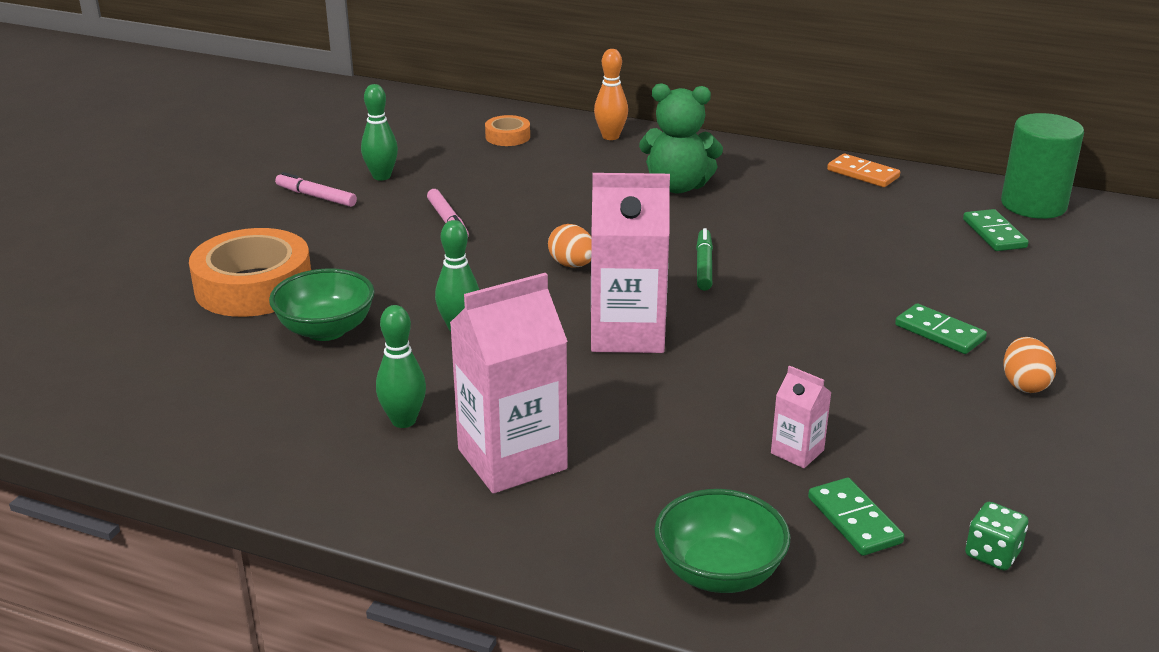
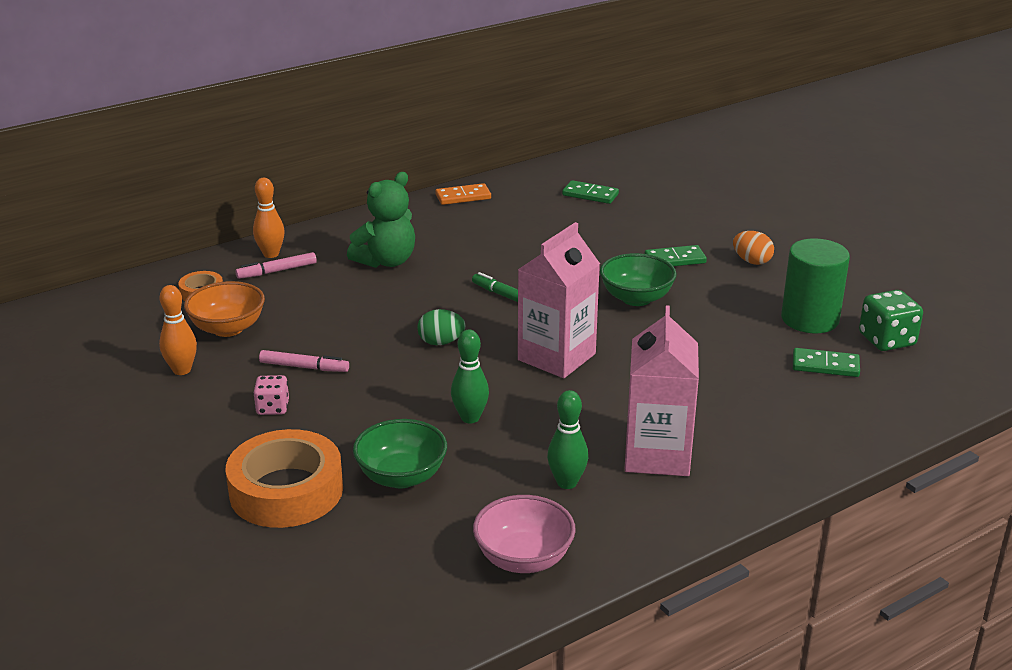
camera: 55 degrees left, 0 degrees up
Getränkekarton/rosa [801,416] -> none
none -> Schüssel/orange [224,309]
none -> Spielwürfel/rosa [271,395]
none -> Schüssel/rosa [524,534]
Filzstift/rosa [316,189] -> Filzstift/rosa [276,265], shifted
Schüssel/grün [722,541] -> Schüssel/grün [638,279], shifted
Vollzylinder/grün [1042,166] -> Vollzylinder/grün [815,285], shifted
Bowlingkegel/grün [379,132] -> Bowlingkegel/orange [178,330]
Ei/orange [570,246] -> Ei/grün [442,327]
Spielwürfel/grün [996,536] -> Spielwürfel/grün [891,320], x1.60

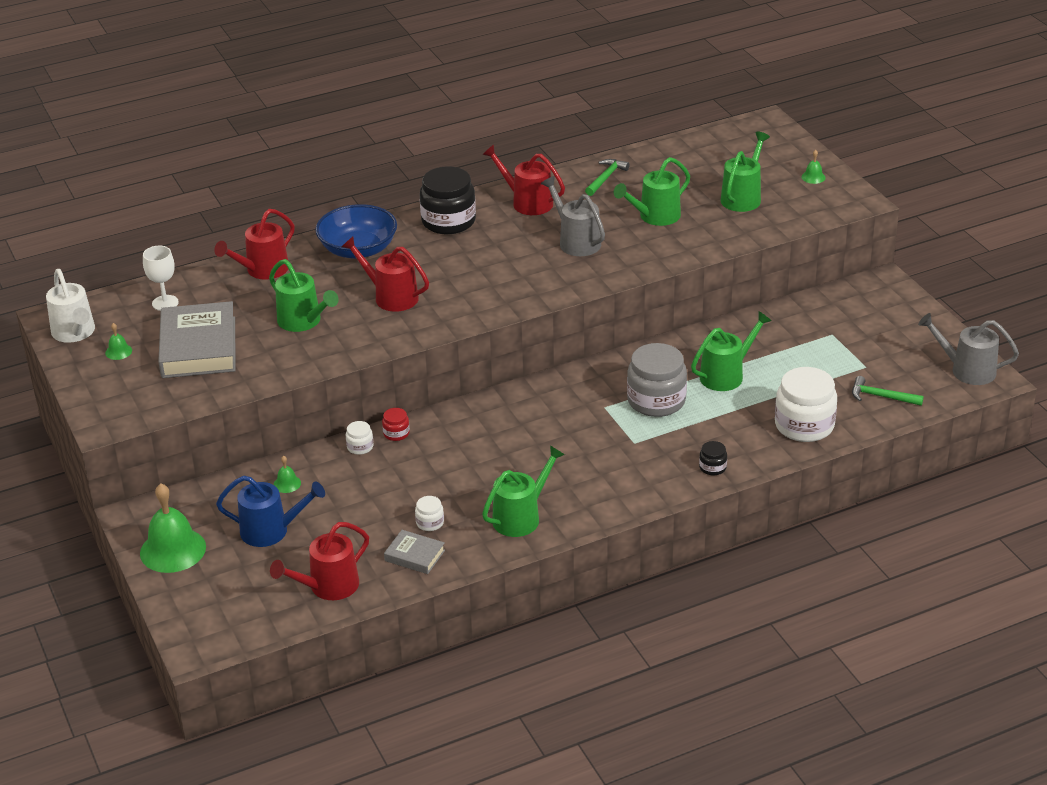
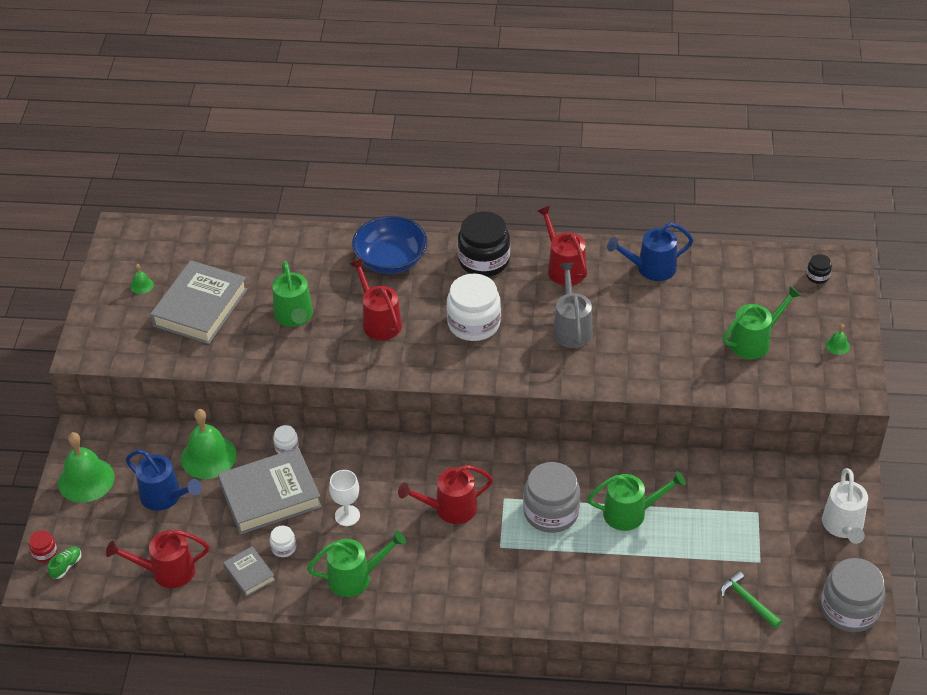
camera: 30 degrees right, 10 degrees up
Gießkanne/grün [652,191] -> none
none -> Schuh/grün [64,562]
none -> Buch/grau [270,491]
Gießkanne/weiß [70,306] -> Gießkanne/weiß [845,506], shifted
Kelch/weiß [161,278] -> Kelch/weiß [344,498], shifted
Gießkanne/rot [254,244] -> Gießkanne/rot [445,494], shifted
Einmachglas/rot [396,424] -> Einmachglas/rot [43,546], shifted
Einmachglas/schwarz [713,458] -> Einmachglas/schwarz [819,269], shifted
Einmachglas/weiß [806,404] -> Einmachglas/weiß [474,307], shifted
Hammer/grün [607,177] -> Gießkanne/blau [650,251]
Gießkanne/grau [968,349] -> Einmachglas/grau [853,595]
Glocke/grün [287,474] -> Glocke/grün [209,444], x2.30

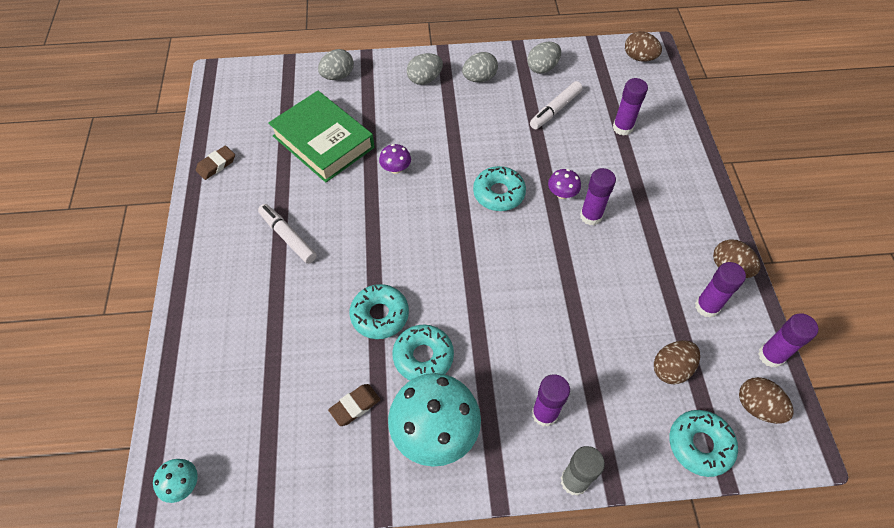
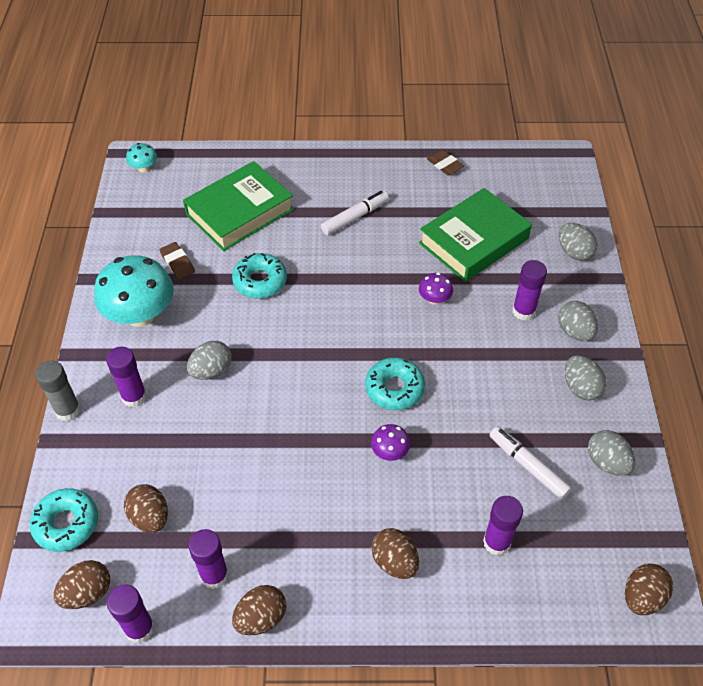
camera: 95 degrees right, 5 degrees down
Donut/türkis [423,352] -> none
none -> Buch/grün [238,206]
none -> Ei/grau [209,360]
none -> Ei/braun [395,553]
Klebestift/lila [598,196] -> Klebestift/lila [529,290], shifted

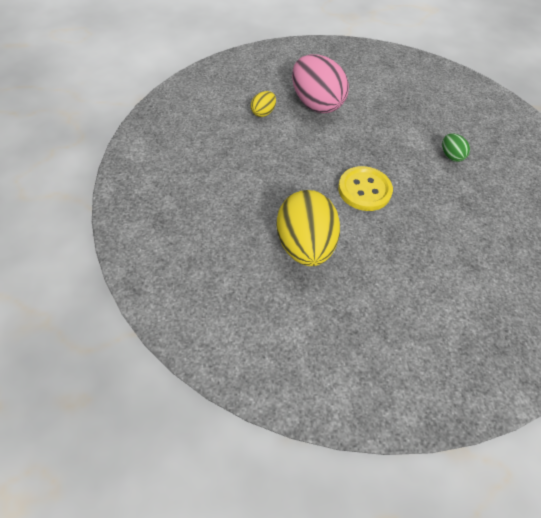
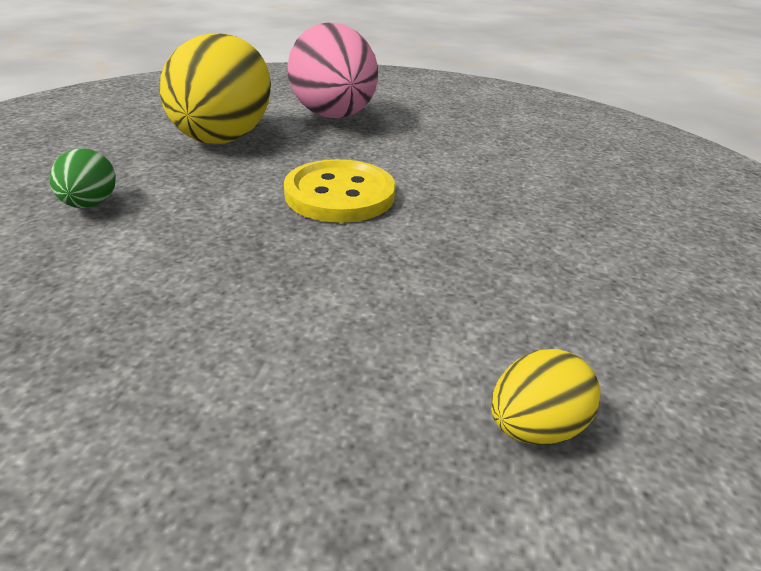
camera: 160 degrees left, 20 degrees down
Ei/gelb [308,228] -> Ei/gelb [215,88], shifted
Ei/rosa [320,83] -> Ei/rosa [332,70], shifted

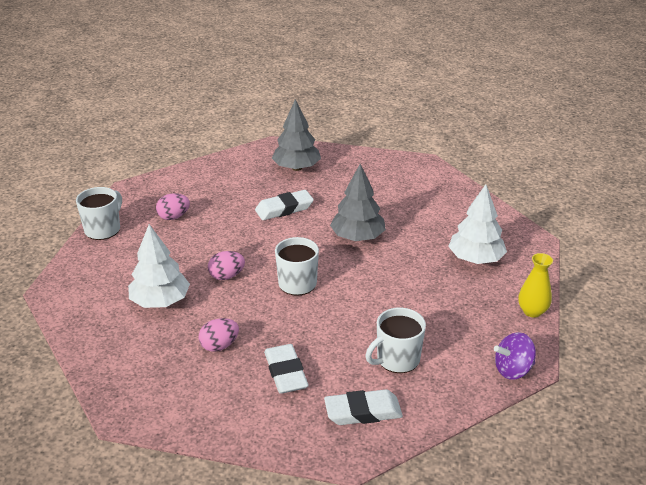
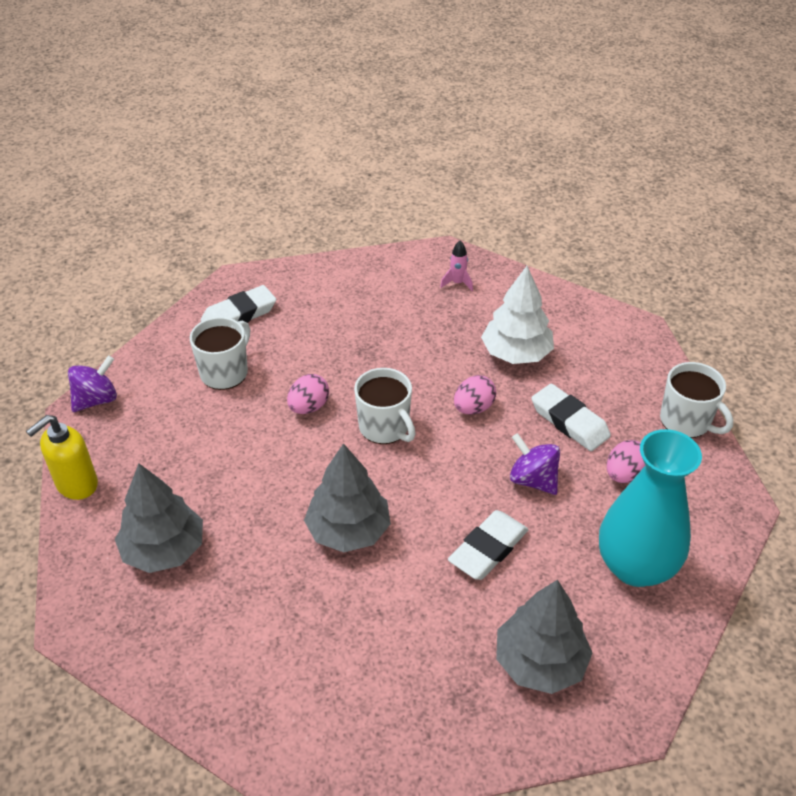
camera: 155 degrees right, 10 degrees up
none -> Rakete/rosa [456,265]
none -> Kreisel/lila [535,464]
none -> Vase/türkis [650,508]
Ei/rosa [219,335] -> Ei/rosa [308,394], shifted
Radiergummi/weiß [286,369] -> Radiergummi/weiß [571,417], shifted
Vase/gelb [535,285] -> Seifenspender/gelb [62,457]
Baum/weiß [477,224] -> Baum/grau [159,518]
Tasse/weiß [99,213] -> Tasse/weiß [696,400], 45 degrees counterclockwise

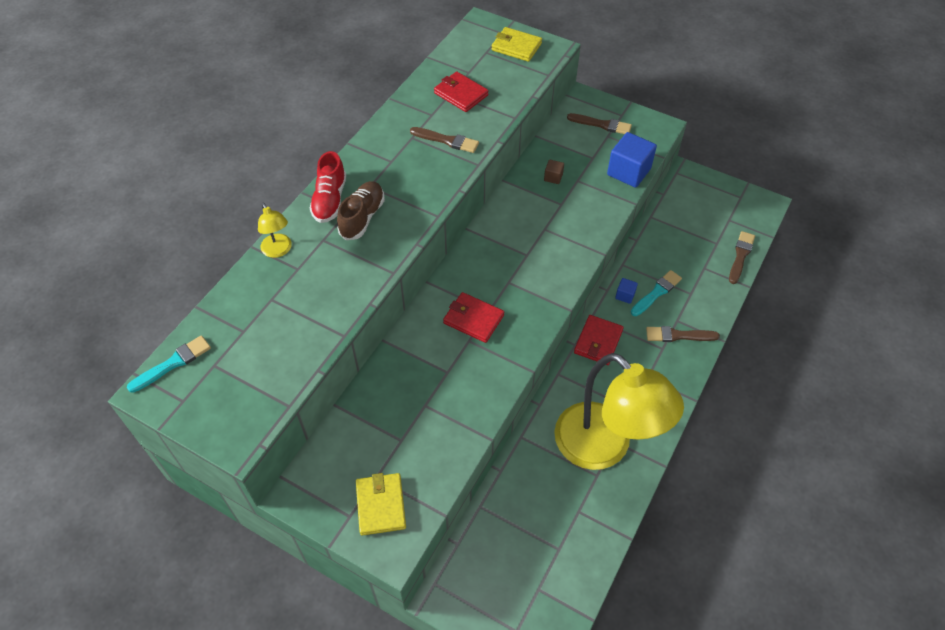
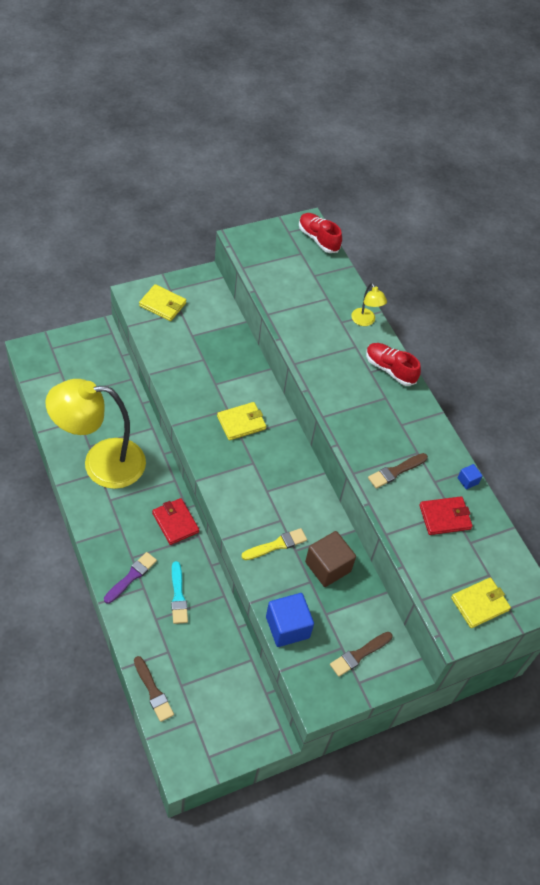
camera: 120 degrees right, 0 degrees up
Schuh/braun [361,210] -> none
none -> Pinsel/gelb [274,544]
Kubus/blau [626,291] -> Kubus/blau [470,476], shifted
Pinsel/türkis [169,364] -> Schuh/rot [320,233]
Geldbörse/rot [473,317] -> Geldbörse/gelb [241,421]
Pinsel/braun [683,334] -> Pinsel/lila [130,578]
Lampe/gelb [275,230] -> Lampe/gelb [369,304], 120 degrees counterclockwise
Kubus/braun [554,172] -> Kubus/braun [330,559], x2.12

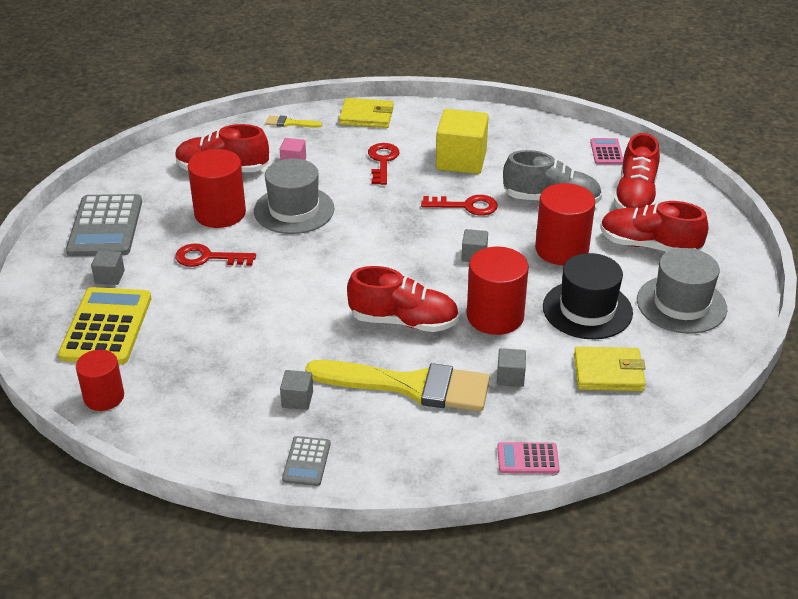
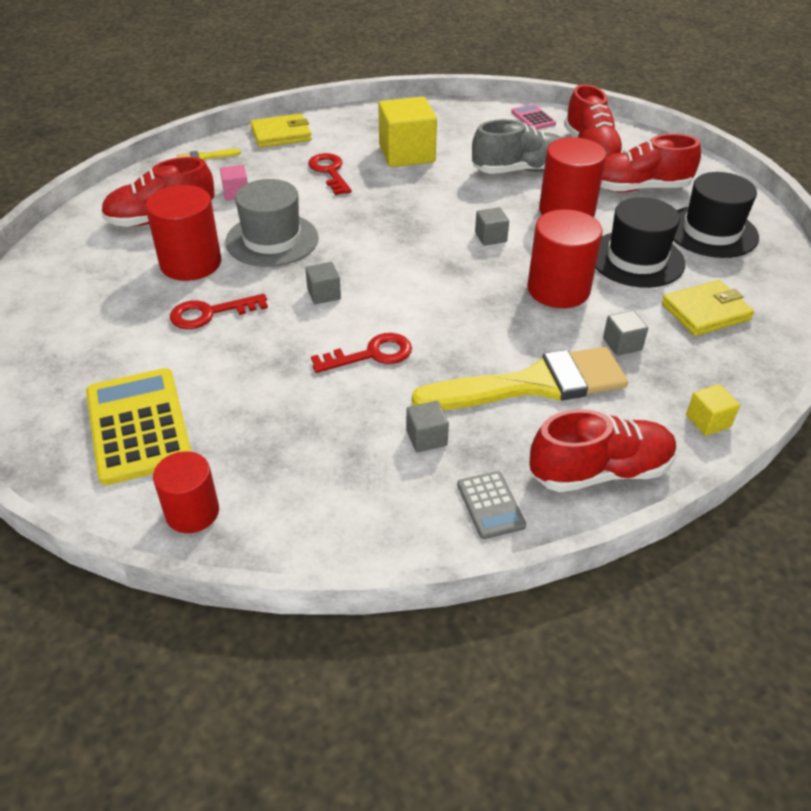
camera: 25 degrees left, 5 degrees up
Taschenrechner/grau [104,225] -> none
Kubus/grau [108,267] -> Kubus/grau [323,283], shifted
Schuh/rot [403,299] -> Schuh/rot [603,450], shifted
Schlüssel/rot [459,205] -> Schlüssel/rot [361,353], shifted
Taschenrechner/rosa [528,458] -> Kubus/gelb [713,410]
Hut/grau [682,291] -> Hut/schwarz [716,215]

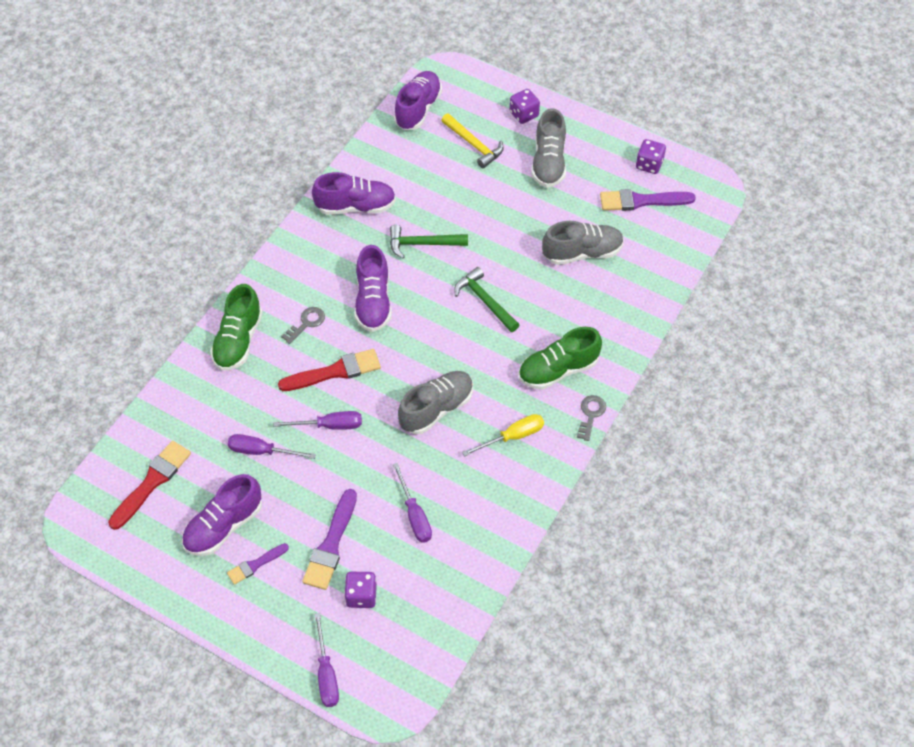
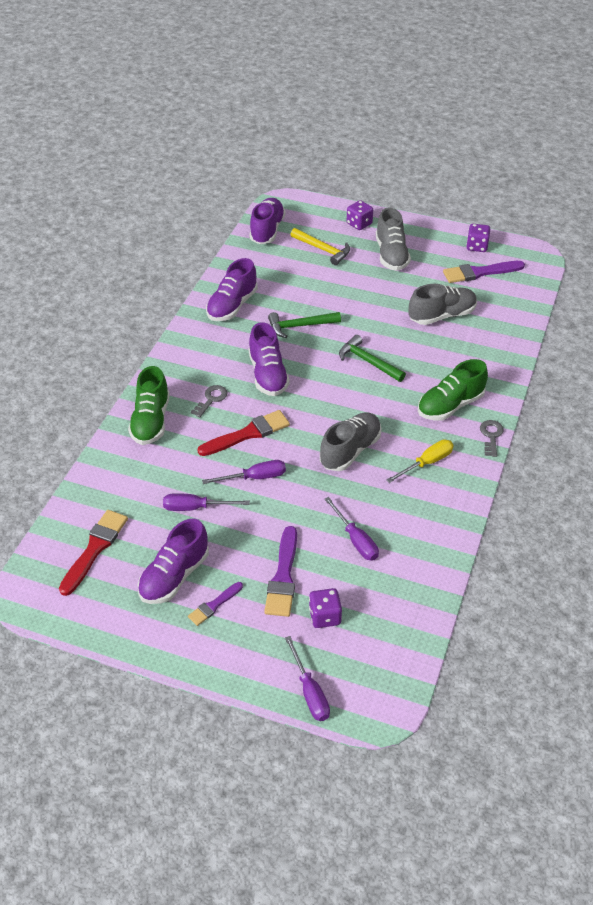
camera: 10 degrees left, 10 degrees down
Schuh/lila [354,193] -> Schuh/lila [232,289], 135 degrees clockwise

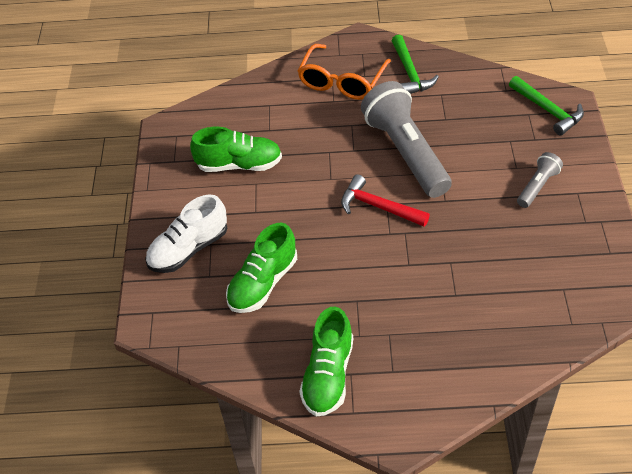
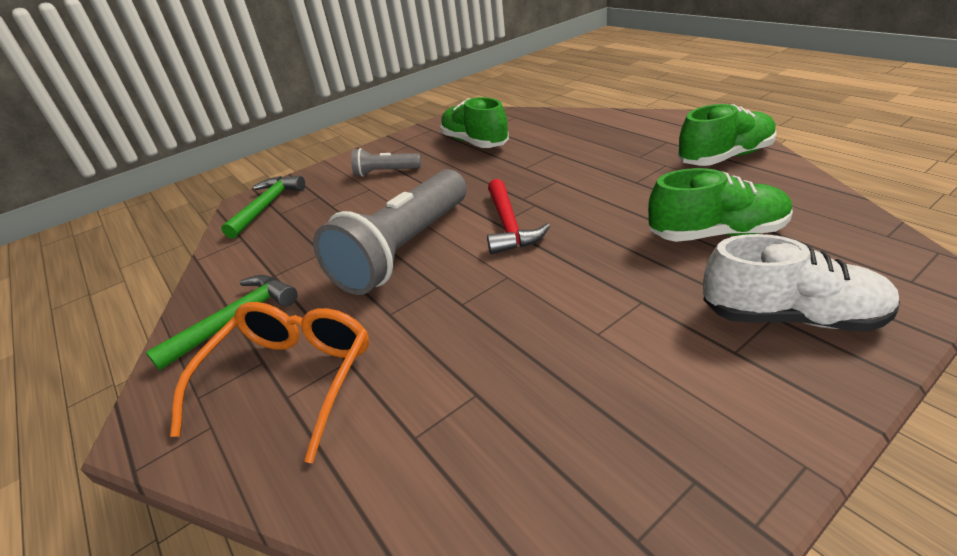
camera: 125 degrees left, 15 degrees down
Schuh/grün [236,149] -> Schuh/grün [474,122], shifted
Brille/orange [344,72] -> Brille/orange [269,382], 60 degrees counterclockwise

